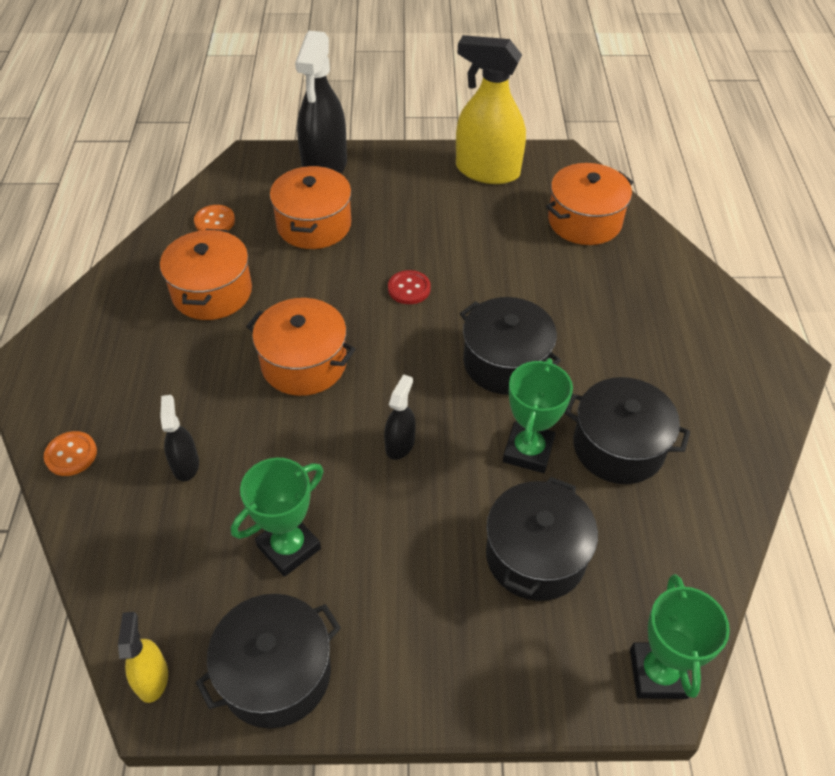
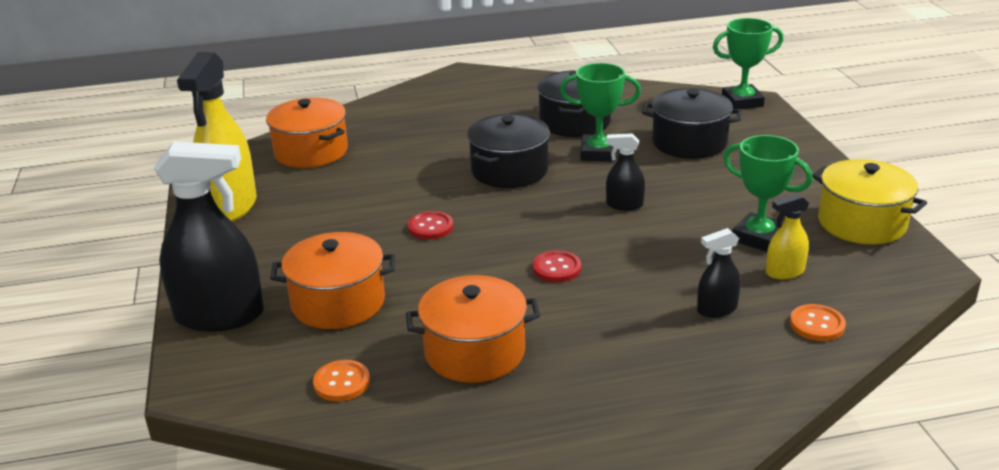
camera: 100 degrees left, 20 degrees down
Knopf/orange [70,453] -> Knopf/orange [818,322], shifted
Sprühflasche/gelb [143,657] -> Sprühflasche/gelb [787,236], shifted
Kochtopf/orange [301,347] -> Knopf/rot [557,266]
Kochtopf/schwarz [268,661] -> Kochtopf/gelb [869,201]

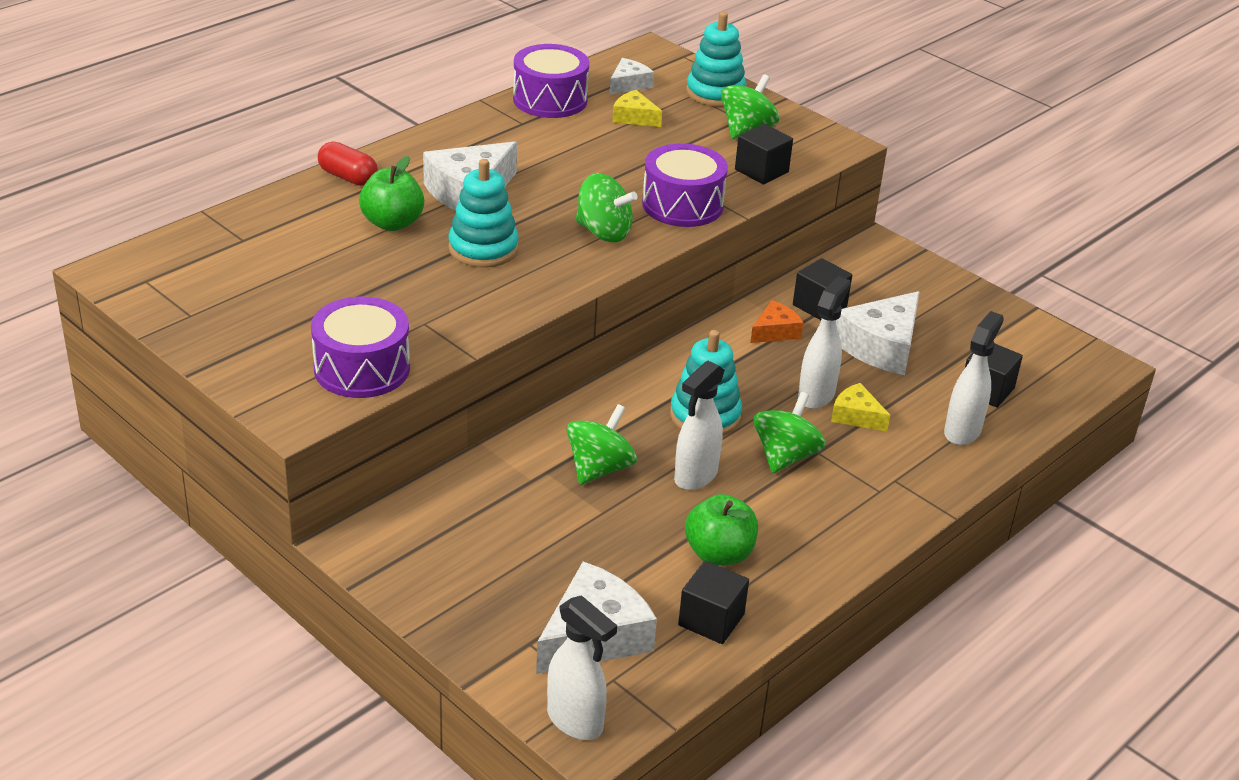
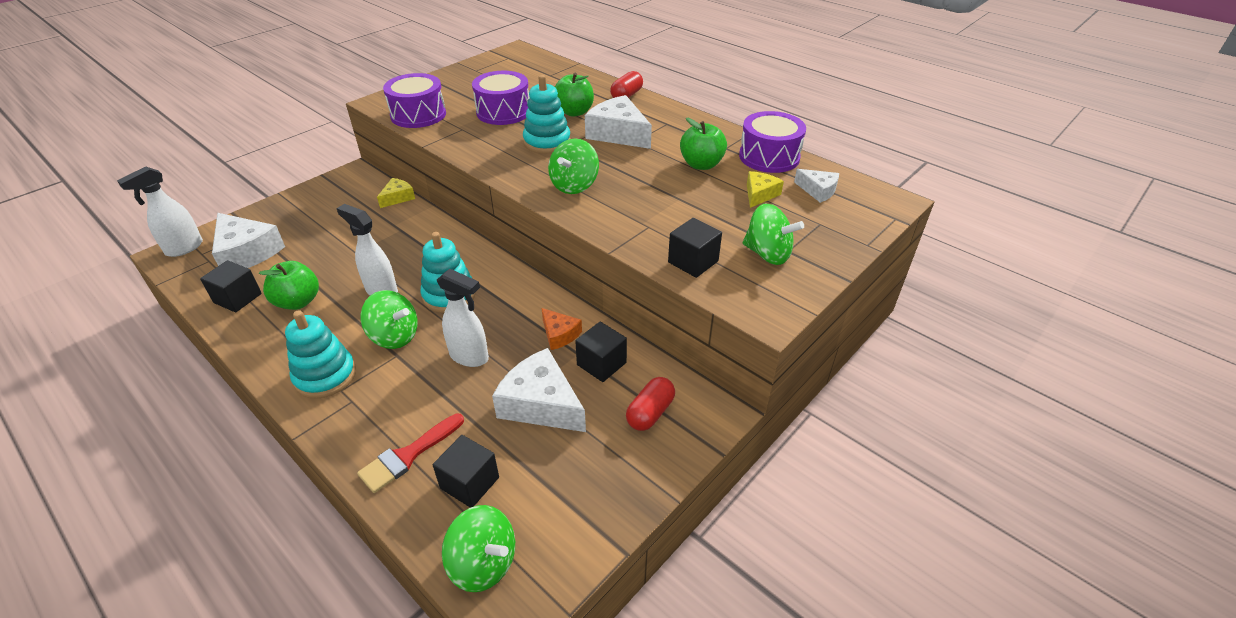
camera: 90 degrees right, 5 degrees up
none -> Kapsel/rot [650,404]
none -> Apfel/grün [703,144]
Kreisel/grün [601,444] -> Kreisel/grün [478,548], shifted
Trommel/lila [685,185] -> Trommel/lila [501,98], shifted
Stapelspielzeug/türkis [716,59] -> Stapelspielzeug/türkis [320,354], shifted
Käse/gelb [860,407] -> Käse/gelb [396,193], shifted
Sprühflasche/weiß [974,378] -> Pinsel/rot [410,453]

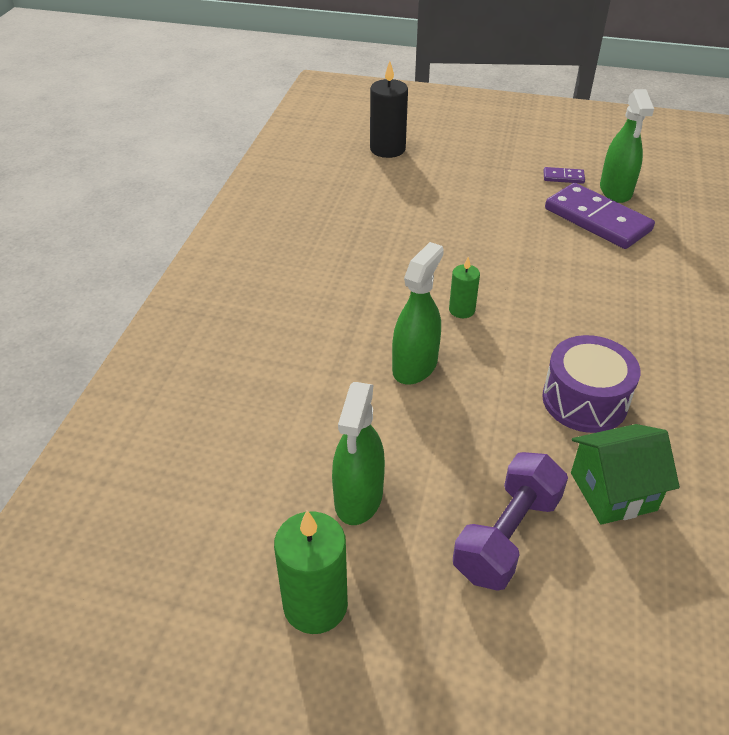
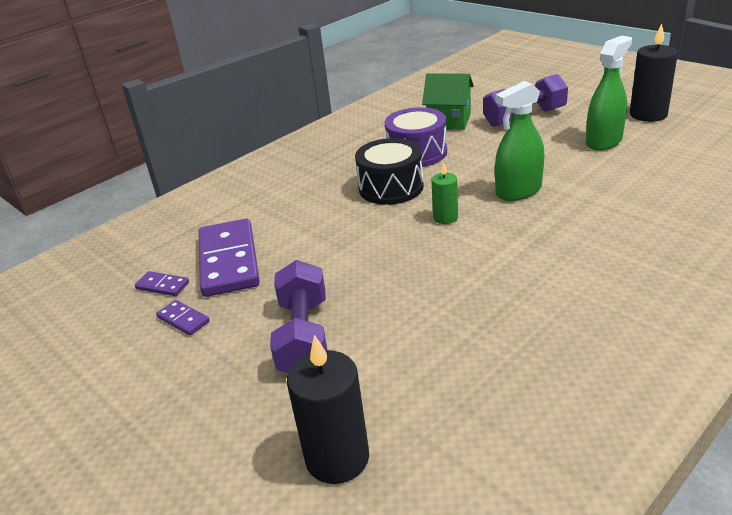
camera: 145 degrees left, 10 degrees down
none -> Hantel/lila [298,316]
none -> Trommel/schwarz [389,171]
Sprühflasche/grün [627,146] -> Dominostein/lila [162,283]
Kerze/grün [311,572] -> Kerze/schwarz [654,73]

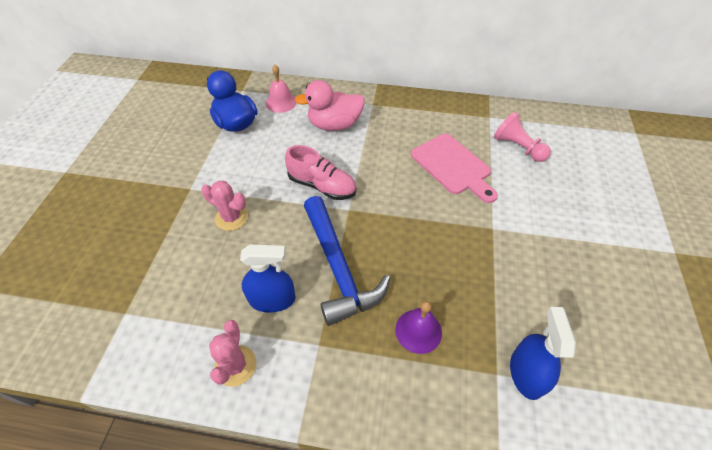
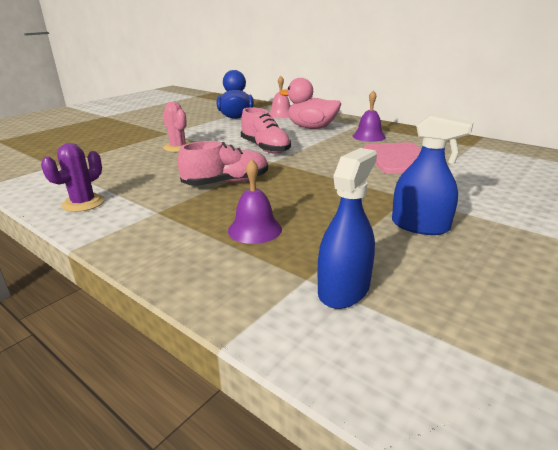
camera: 30 degrees right, 25 degrees down
Bauer/rosa [522,137] -> none
none -> Glocke/lila [369,116]
Sprühflasche/blau [268,279] -> Sprühflasche/blau [433,174], shifted
Hammer/blau [347,261] -> Schuh/rosa [223,163]
Kaktus/rosa [232,353] -> Kaktus/lila [73,177]

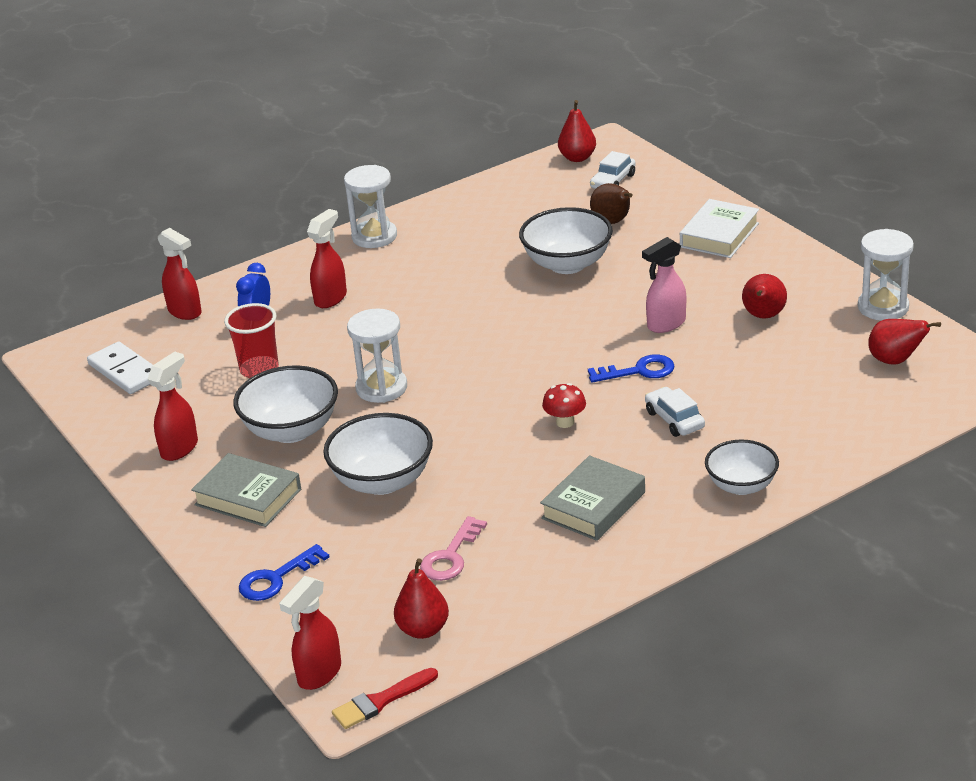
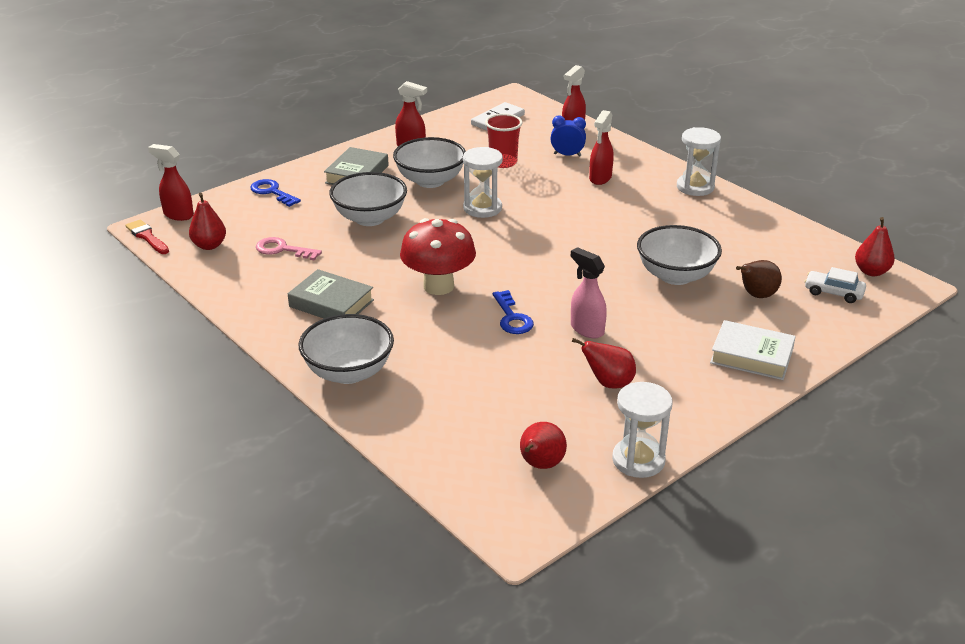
camera: 80 degrees right, 0 degrees up
Auto/weiß [675,412] -> none
Sprühflasche/rot [327,258] -> Sprühflasche/rot [601,147], 90 degrees clockwise
Pilz/rot [564,405] -> Pilz/rot [438,256], x2.14
Schüssel/weiß [742,467] -> Schüssel/weiß [346,349], x1.52

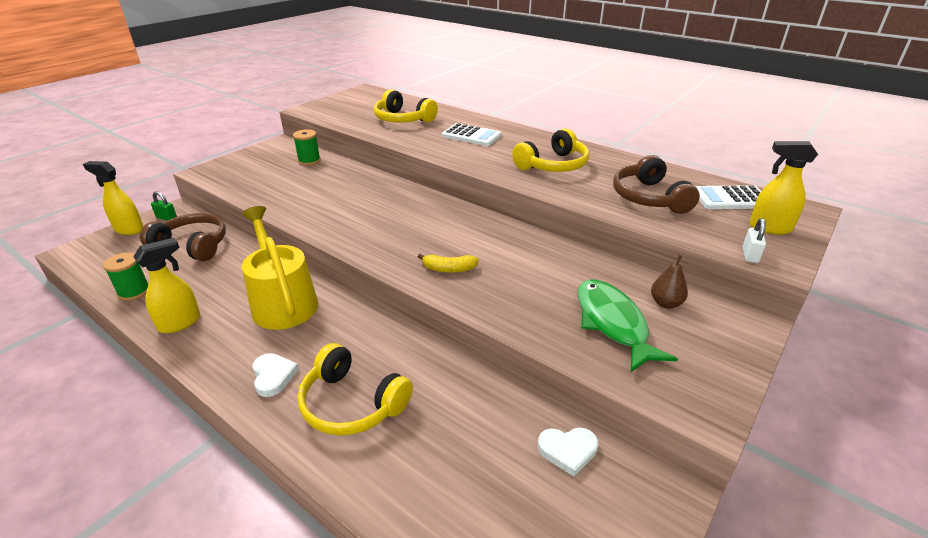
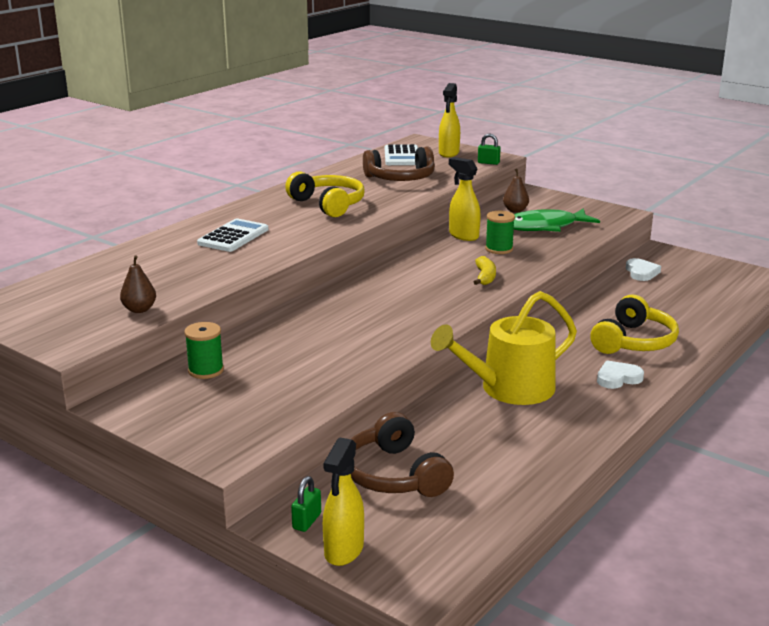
camera: 90 degrees left, 10 degrees down
Kopfhörer/gelb [406,106] -> none
none -> Birne/braun [138,284]
Garnrolle/grün [126,277] -> Garnrolle/grün [500,232], shifted
Sprühflasche/gelb [166,285] -> Sprühflasche/gelb [465,199], shifted
Vorhängeschloss/weiß [754,240] -> Vorhängeschloss/grün [489,149]
Kopfhörer/braun [183,237] -> Kopfhörer/braun [402,454], 45 degrees counterclockwise

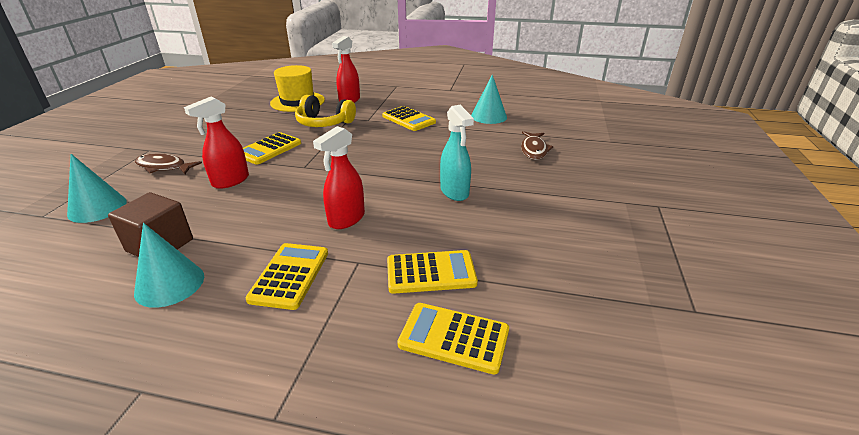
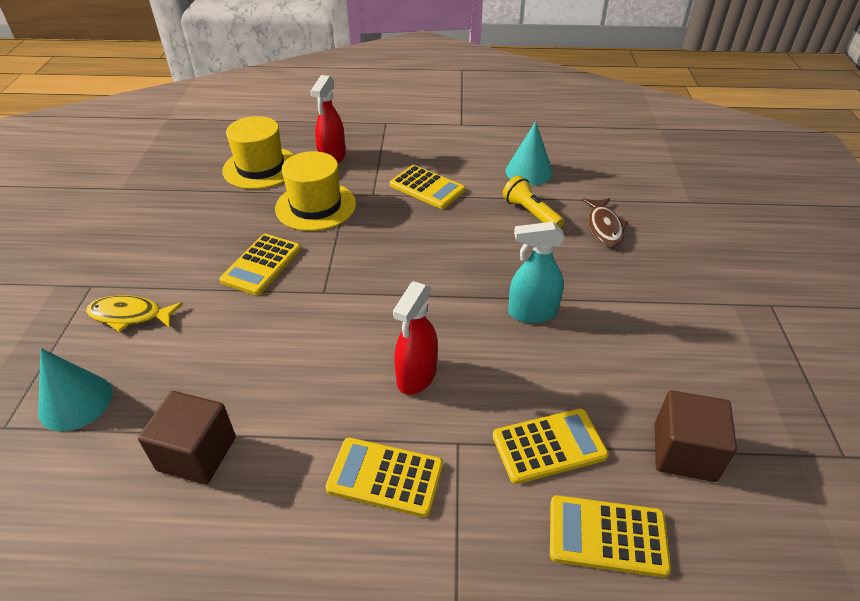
camera: 10 degrees left, 10 degrees up
Kegel/türkis [169,265] -> none
Sprühflasche/rot [216,142] -> none
none -> Taschenlampe/gelb [533,202]
none -> Kubus/braun [695,436]
Kopfhörer/gelb [325,111] -> Hut/gelb [315,191]
Fisch/braun [168,163] -> Fisch/gelb [134,313]
Taschenrechner/gelb [286,276] -> Taschenrechner/gelb [384,477], 75 degrees counterclockwise
Sprühflasche/türkis [457,153] -> Sprühflasche/türkis [536,272], 120 degrees clockwise

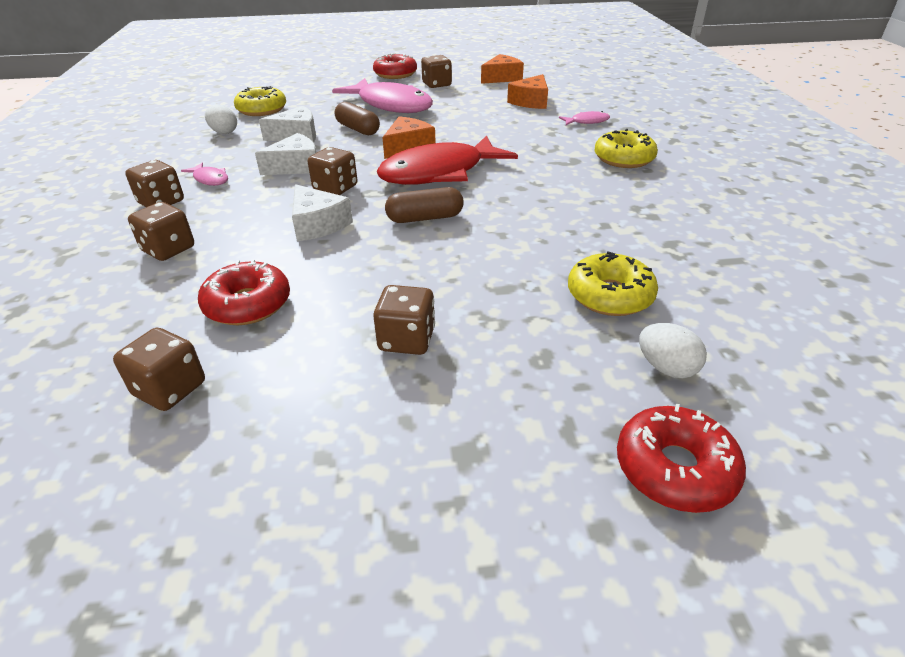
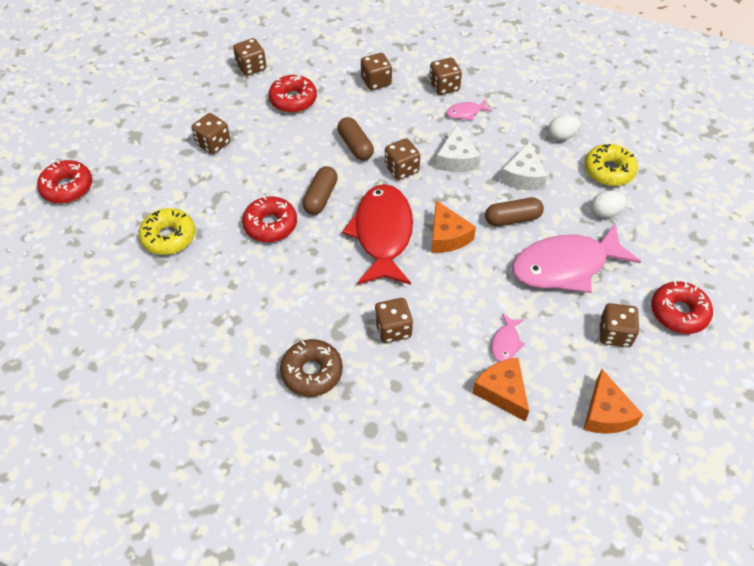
camera: 120 degrees right, 15 degrees up
none -> Donut/rot [269,219]
none -> Spielwürfel/braun [394,320]
Fisch/rosa [584,118] -> Fisch/rosa [508,337], shifted
Ei/weiß [673,350] -> Ei/weiß [609,204], shifted
Käse/weiß [322,212] -> Kapsel/braun [355,139]
Donut/gelb [626,148] -> Donut/braun [311,368]

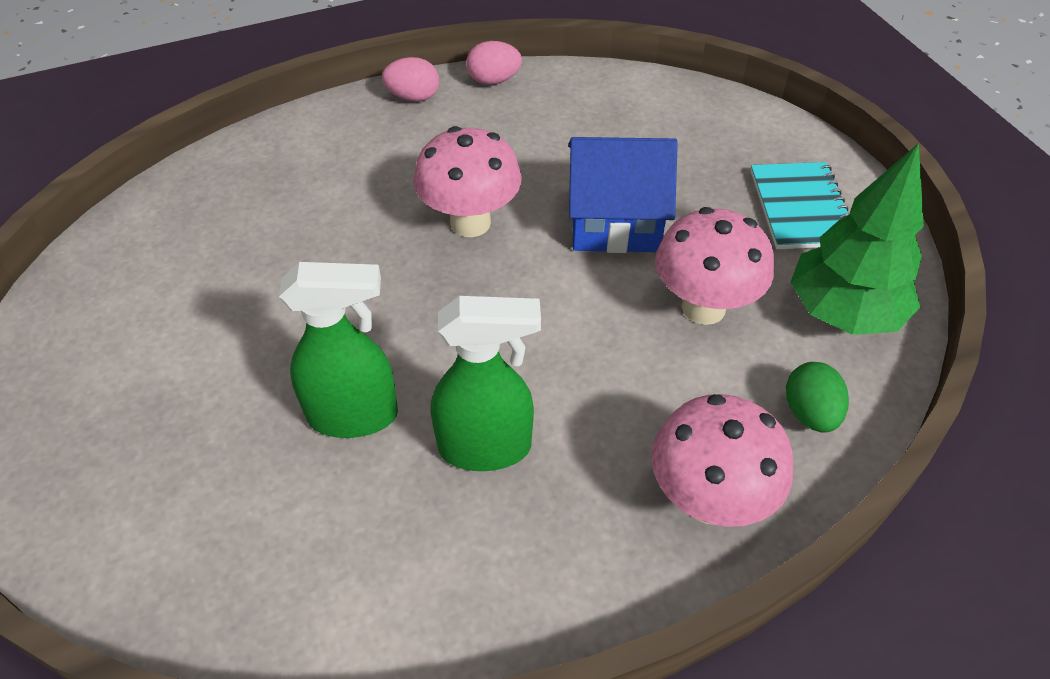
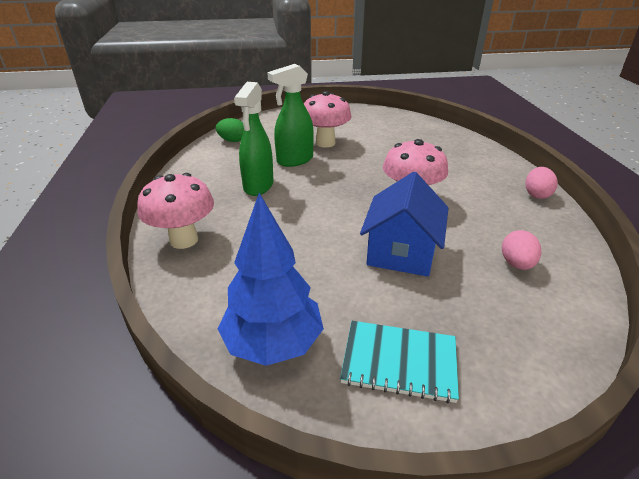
camera: 105 degrees right, 15 degrees down
Ei/rosa [494,63] -> Ei/rosa [521,250], shifted
Pilz/rosa [714,266] -> Pilz/rosa [328,119], shifted
Ei/grün [817,397] -> Ei/grün [230,130], shifted
Baum/grün [857,239] -> Baum/blau [271,279]
Sprühflasche/grün [338,350] -> Sprühflasche/grün [290,115], 45 degrees clockwise

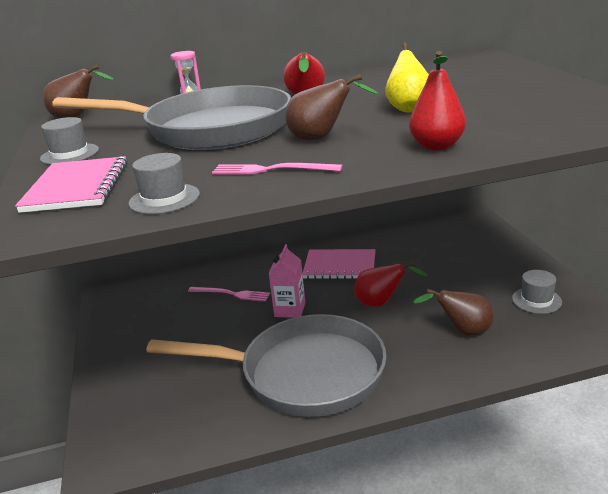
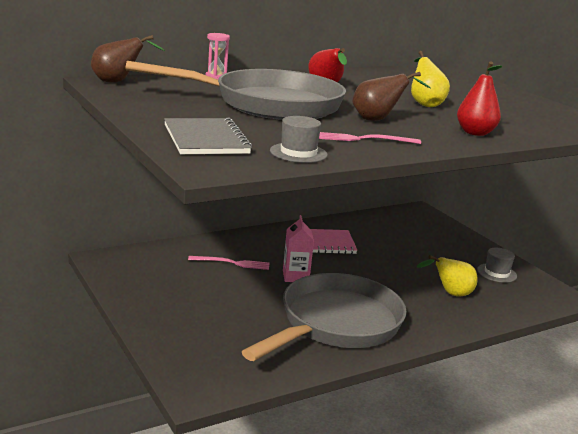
camera: 20 degrees left, 5 degrees down
Hut/grau [69,141] -> none
Birne/rot [391,284] -> none
Notizbuch/rosa [71,184] -> Notizbuch/grau [208,136]
Birne/braun [453,312] -> Birne/gelb [447,275]
Pfanne/grau [266,365] -> Pfanne/grau [324,317], 45 degrees counterclockwise

